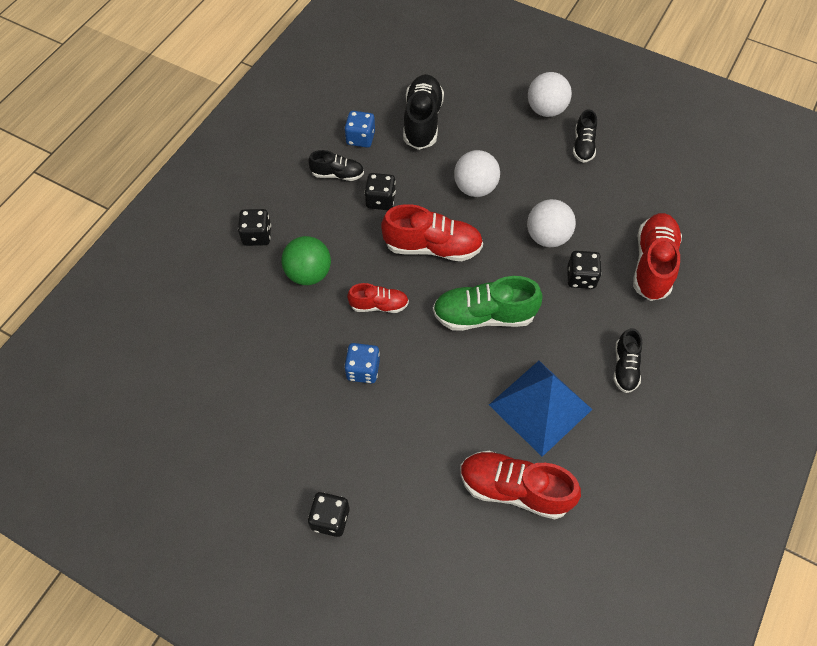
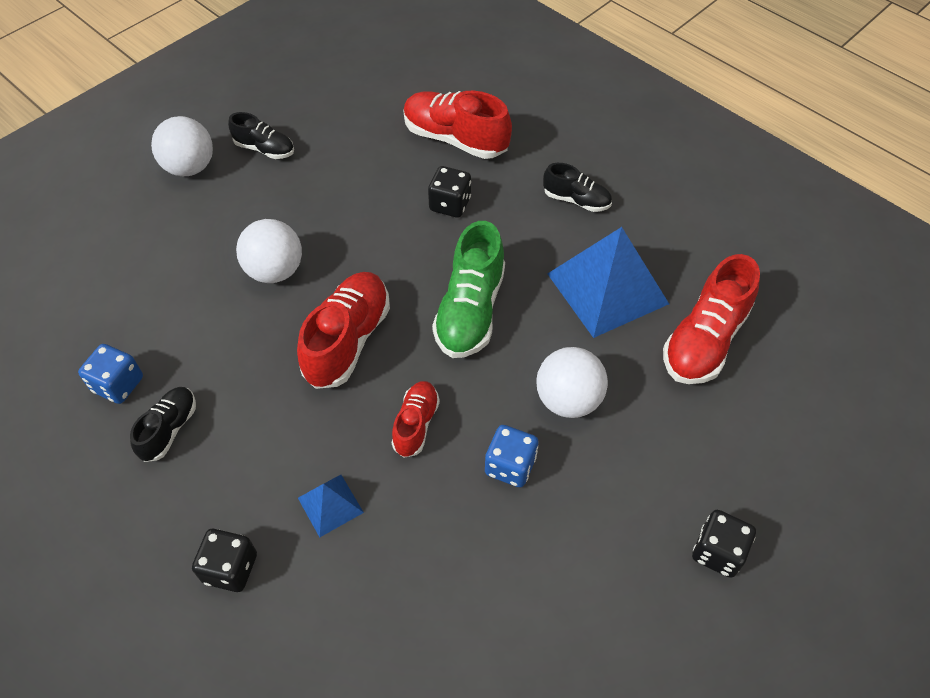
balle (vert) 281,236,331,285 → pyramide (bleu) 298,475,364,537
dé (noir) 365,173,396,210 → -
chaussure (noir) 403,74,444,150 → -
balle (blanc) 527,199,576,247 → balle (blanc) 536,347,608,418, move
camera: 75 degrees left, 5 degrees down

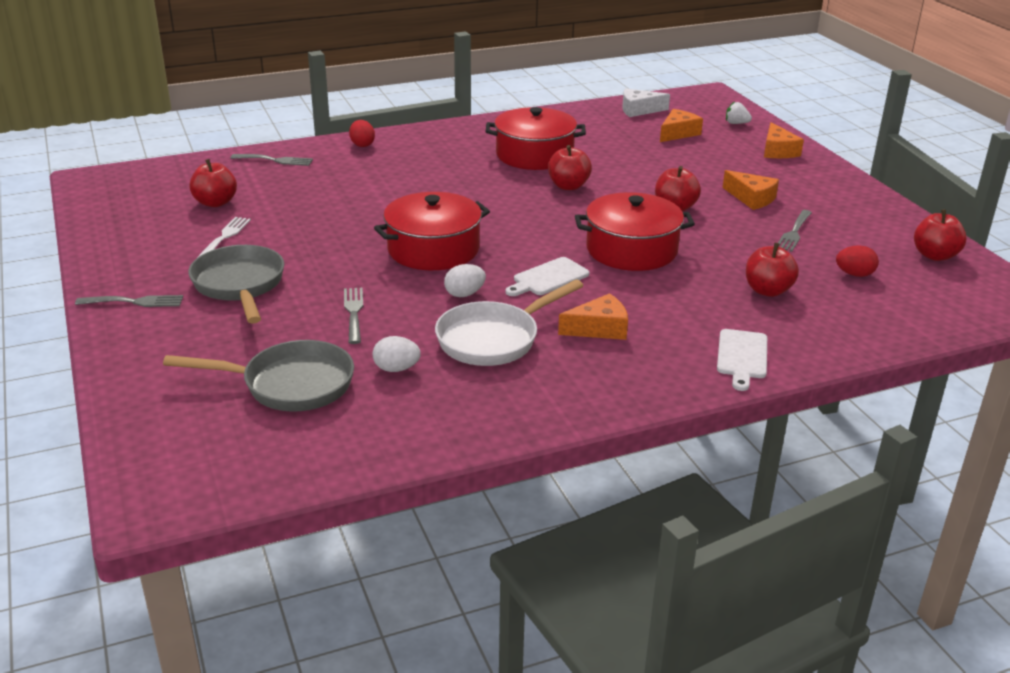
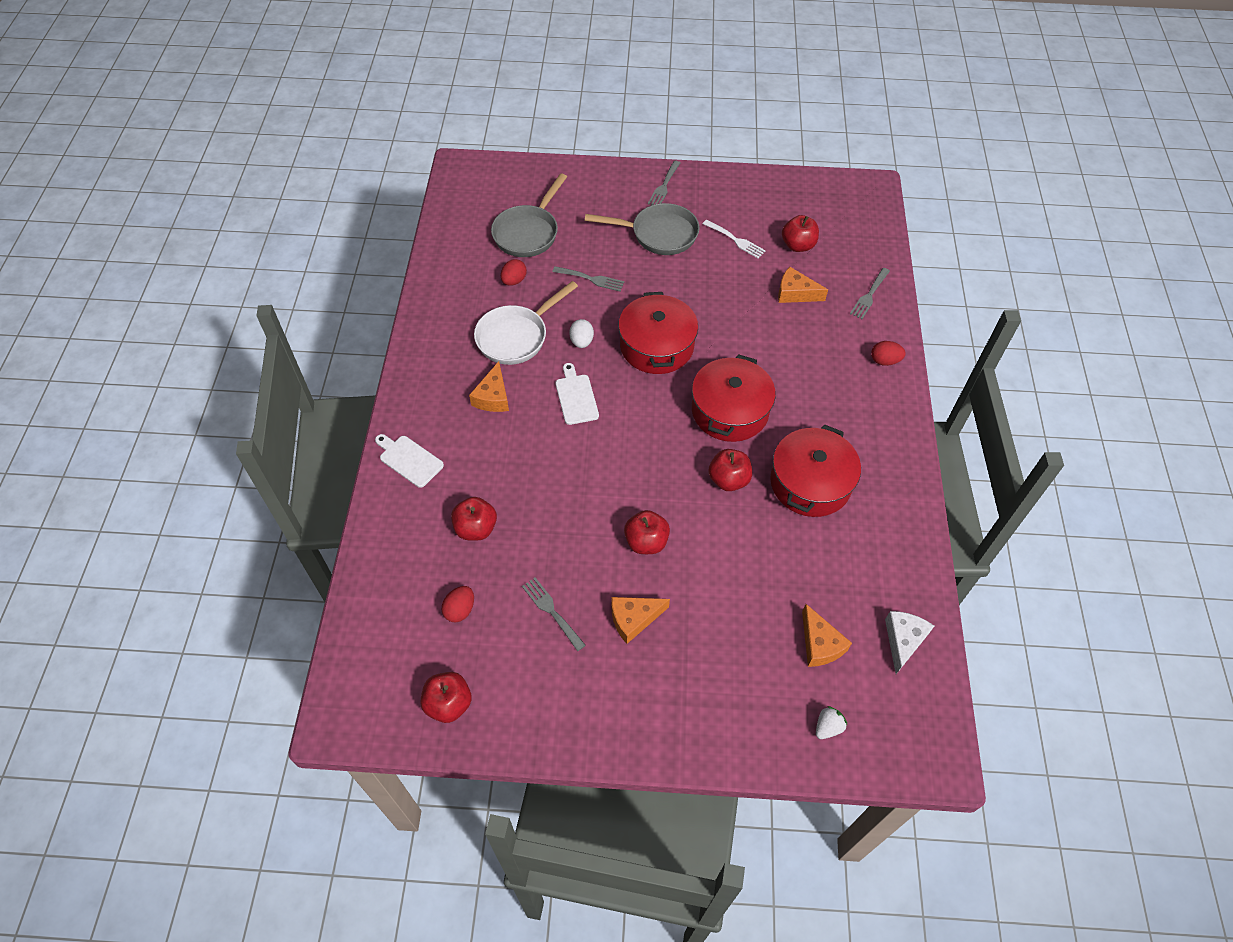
œuf (blanc) 373,336,421,372 → œuf (rouge) 501,259,527,286
poêle (blanc) 435,279,583,366 → poêle (blanc) 474,281,578,365, 120 degrees counterclockwise
marmite (rouge) 575,192,695,271 → marmite (rouge) 692,354,776,442, move
fromage (orange) 764,122,804,158 → fromage (orange) 778,267,828,303, move
camera: 115 degrees right, 25 degrees up

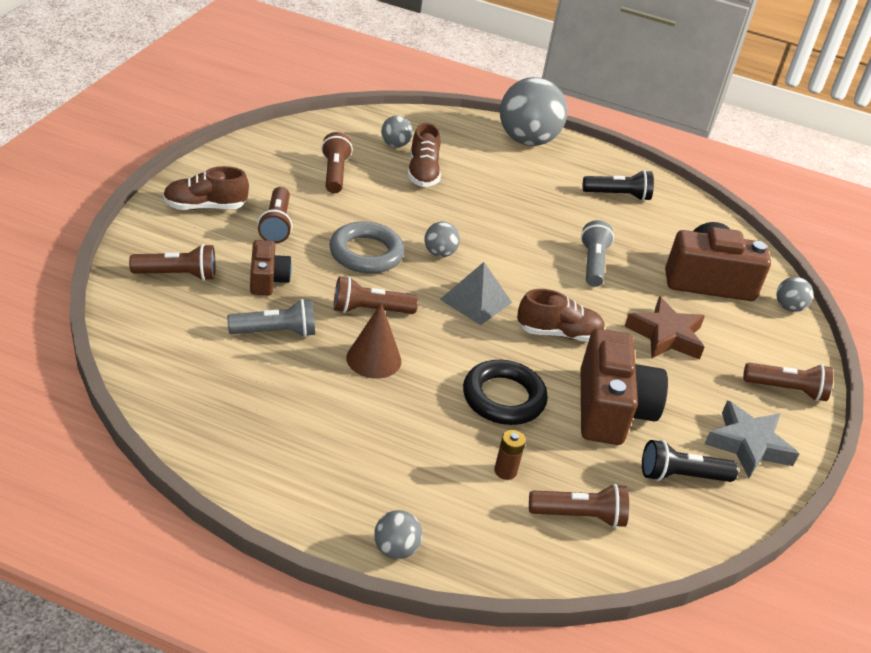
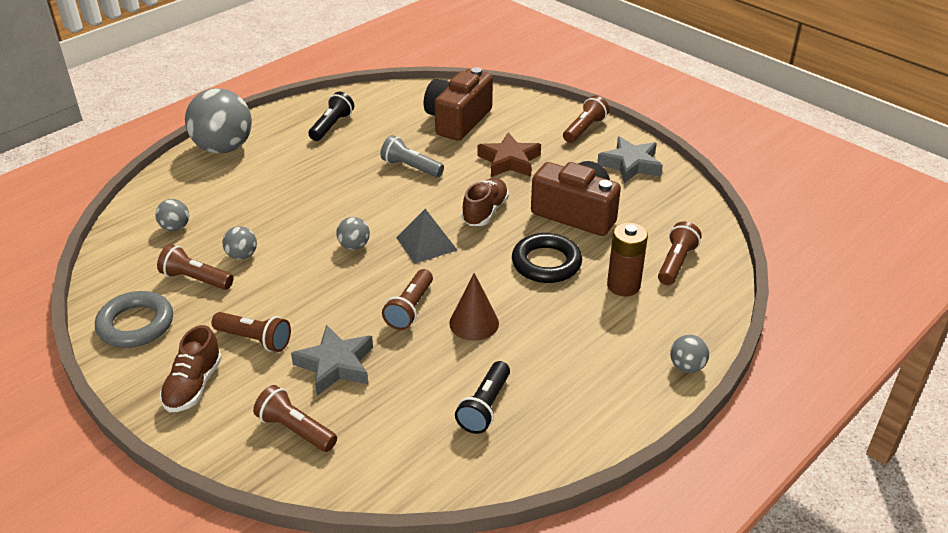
lampe de poche (marron) 129,244,216,281 → lampe de poche (marron) 253,385,337,452, 75 degrees counterclockwise
lampe de poche (gris) 227,299,315,337 → -
appareil photo (marron) 250,240,292,296 → étoile (gris) 291,325,373,396
anneau (gris) 329,221,405,274 → anneau (gris) 95,291,173,348, move
chaussure (marron) 407,123,441,187 → -
pile (marron) 494,430,526,480 → pile (marron) 607,222,648,296, x1.80
lampe de poche (noir) 642,440,738,482 → lampe de poche (noir) 455,361,510,434, move
balle (gris) 776,277,814,312 → balle (gris) 222,226,257,260, move
camera: 60 degrees left, 0 degrees up

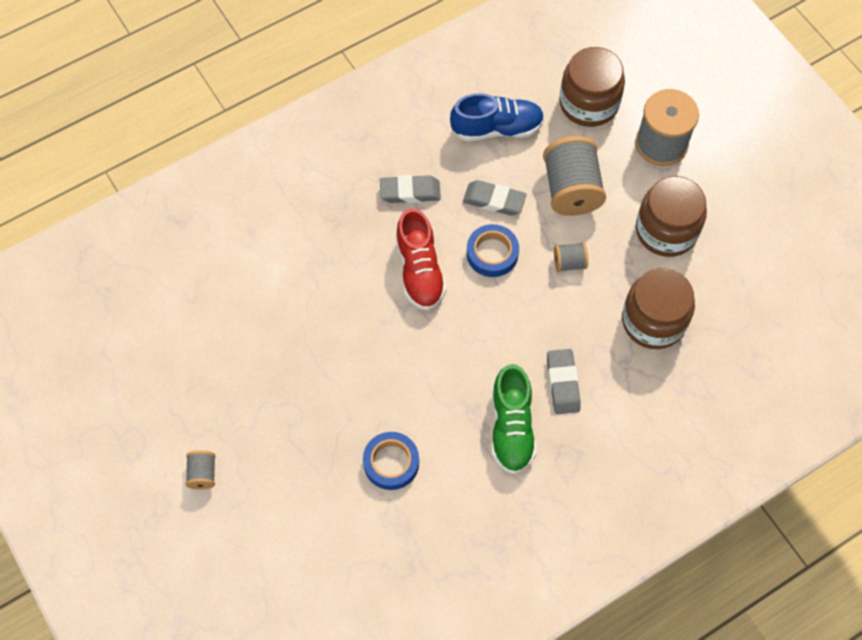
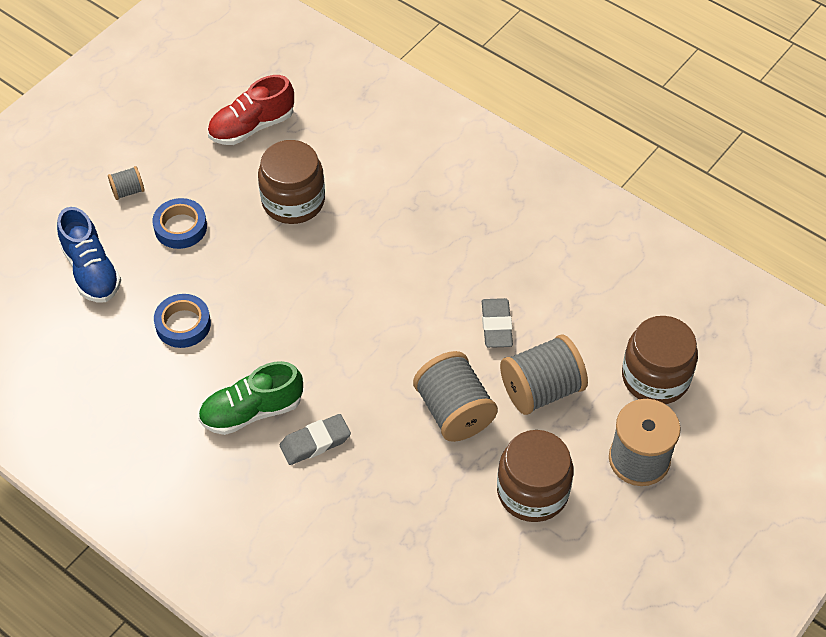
gomme (gris) 380,175,441,203 → -
chaussure (rouge) 396,208,446,310 → chaussure (rouge) 207,75,294,145, move
chaussure (bleu) 450,93,544,141 → chaussure (bleu) 57,207,121,303, move
ruban adhésif (bleu) 467,224,519,277 → ruban adhésif (bleu) 152,198,207,249, move
bobine (gris) 554,242,588,272 → bobine (gris) 413,351,498,442, x2.07
bocal (marron) 622,268,695,349 → bocal (marron) 258,140,325,224, move
camera: 70 degrees right, 10 degrees down

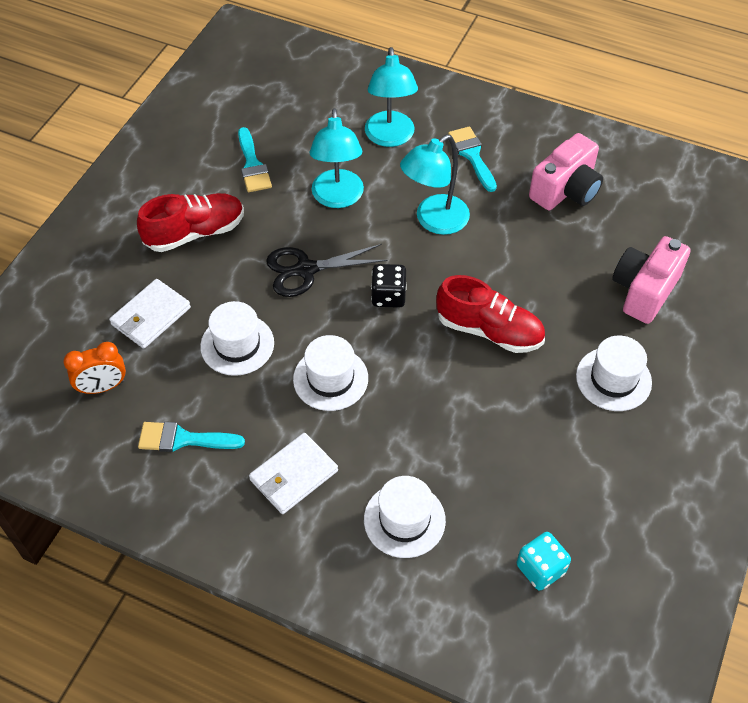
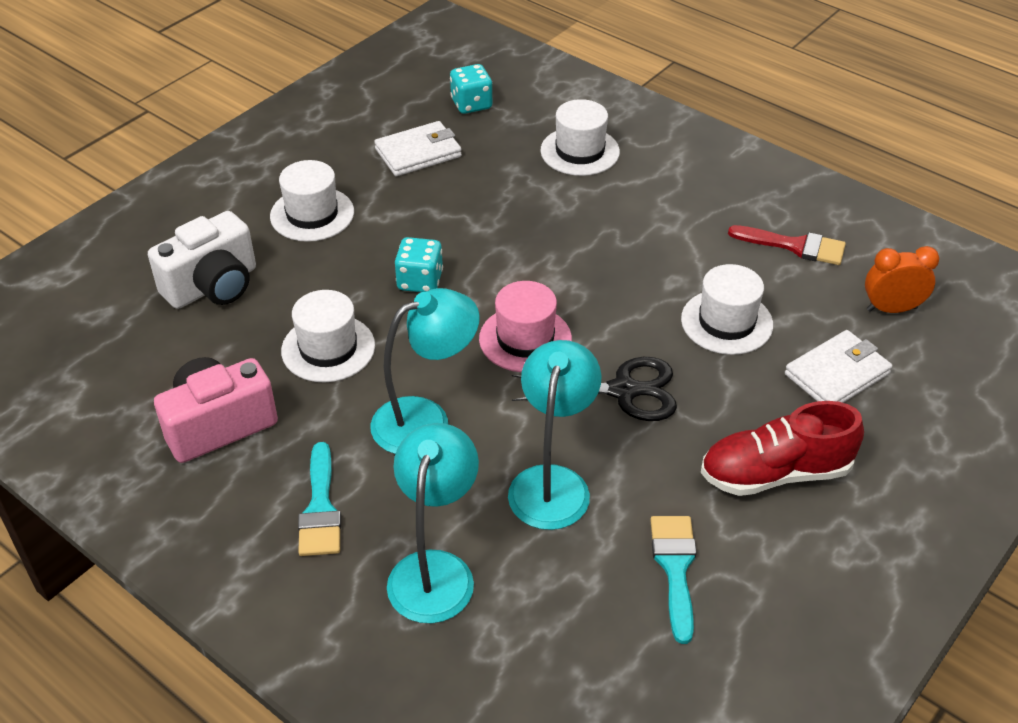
pinceau (turquoise) 138,422,245,452 → pinceau (rouge) 728,225,846,265
portefeuille (blanc) 249,433,338,514 → portefeuille (blanc) 374,121,462,176, move
chapeau (blanc) 293,335,368,411 → chapeau (blanc) 281,290,375,382, move
dé (noir) 371,264,407,308 → chapeau (rose) 479,281,572,372
chaussure (rouge) 436,275,545,353 → dé (turquoise) 395,237,443,292
appareil photo (rose) 613,236,691,324 → appareil photo (blanc) 148,211,256,309
camera: 165 degrees left, 10 degrees down

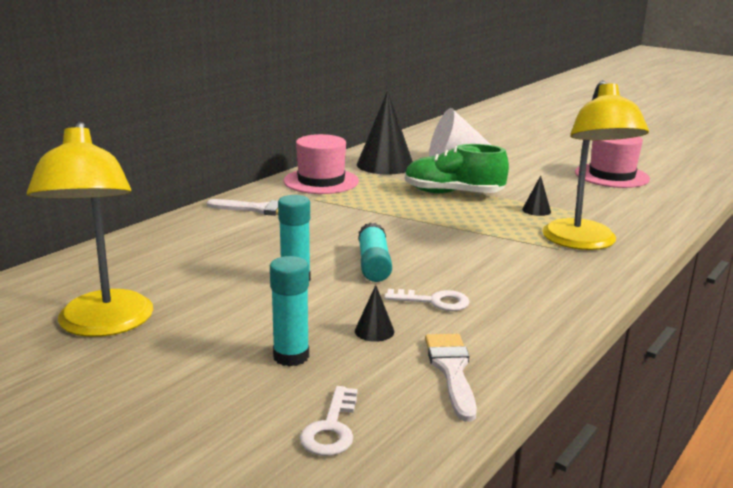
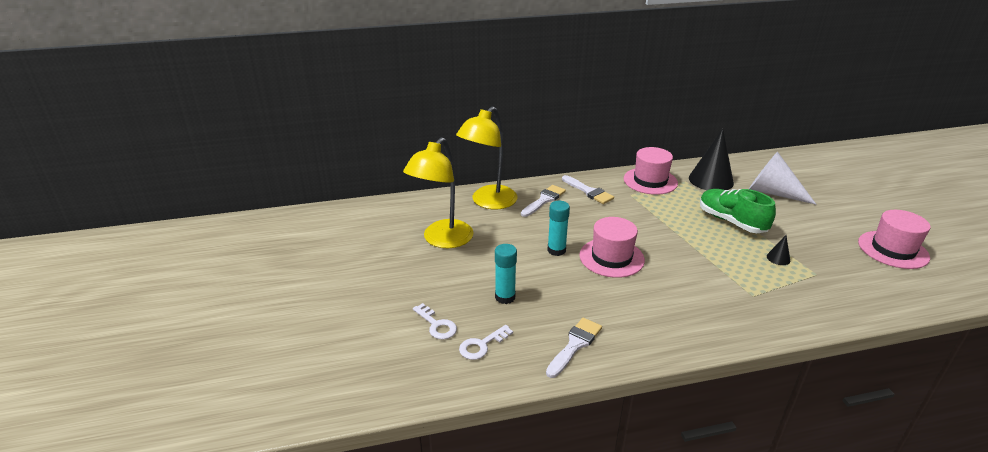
cône (noir) 355,285,394,342 → -
bâton de colle (turquoise) 358,222,392,282 → chapeau (rose) 579,217,645,278
clé (blanc) 384,289,470,311 → clé (blanc) 413,303,457,339, move
lampe (jaune) 542,80,649,250 → lampe (jaune) 456,106,518,209, move
- → pinceau (blanc) 521,185,566,217
camera: 40 degrees right, 10 degrees up

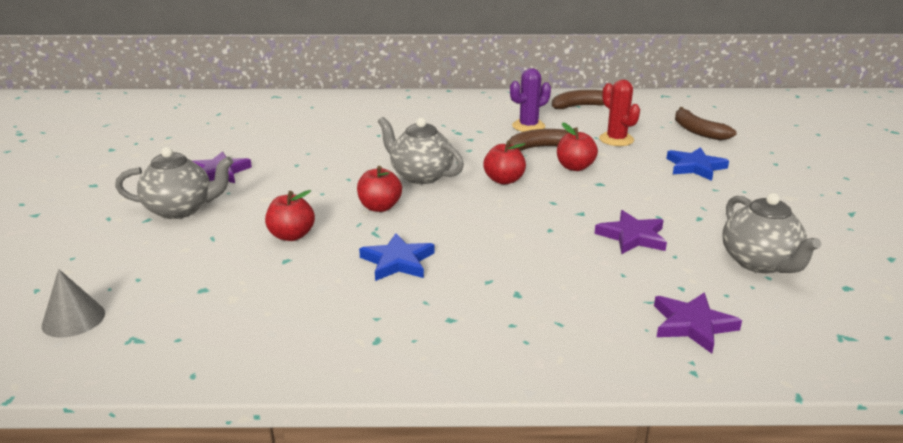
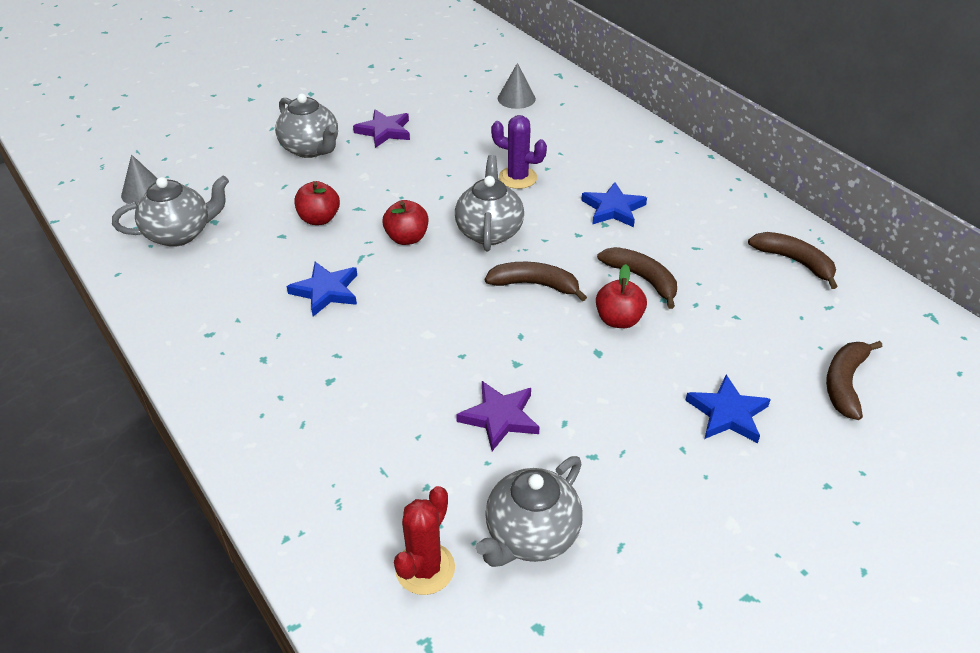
pomme (rouge) 483,140,526,185 → banane (marron) 485,262,587,301
cactus (violet) 510,68,551,132 → cactus (violet) 491,115,547,189, move
cactus (rouge) 599,79,640,146 → cactus (rouge) 394,486,455,595, move
étoile (violet) 654,292,742,354 → -
- → théière (gris) 112,176,229,247
- → cône (gris) 498,63,536,109
- → étoile (bleu) 581,182,647,227
camera: 55 degrees right, 15 degrees up

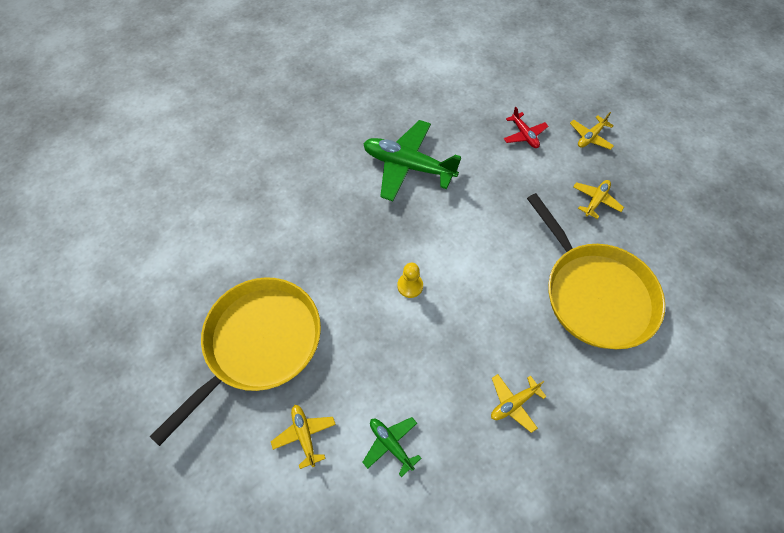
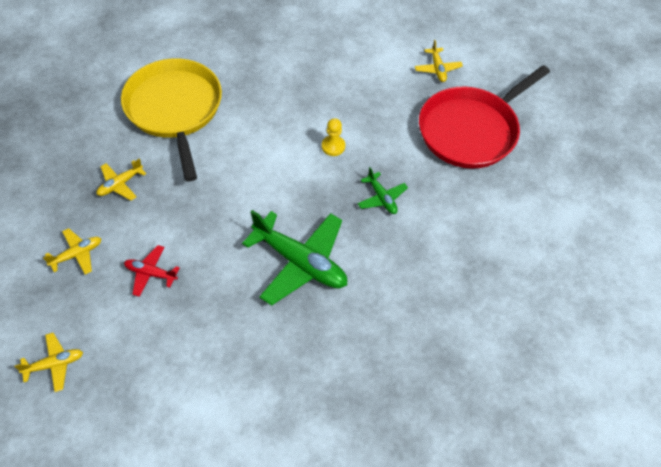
poêle (jaune) 150,277,321,446 → poêle (rouge) 419,65,550,169
avion (vert) 362,417,421,477 → avion (vert) 358,167,408,214, move
avion (jaune) 491,374,547,433 → avion (jaune) 14,333,83,392, move
avion (rouge) 504,107,548,148 → avion (rouge) 124,245,180,297, 60 degrees counterclockwise
camera: 170 degrees left, 5 degrees down

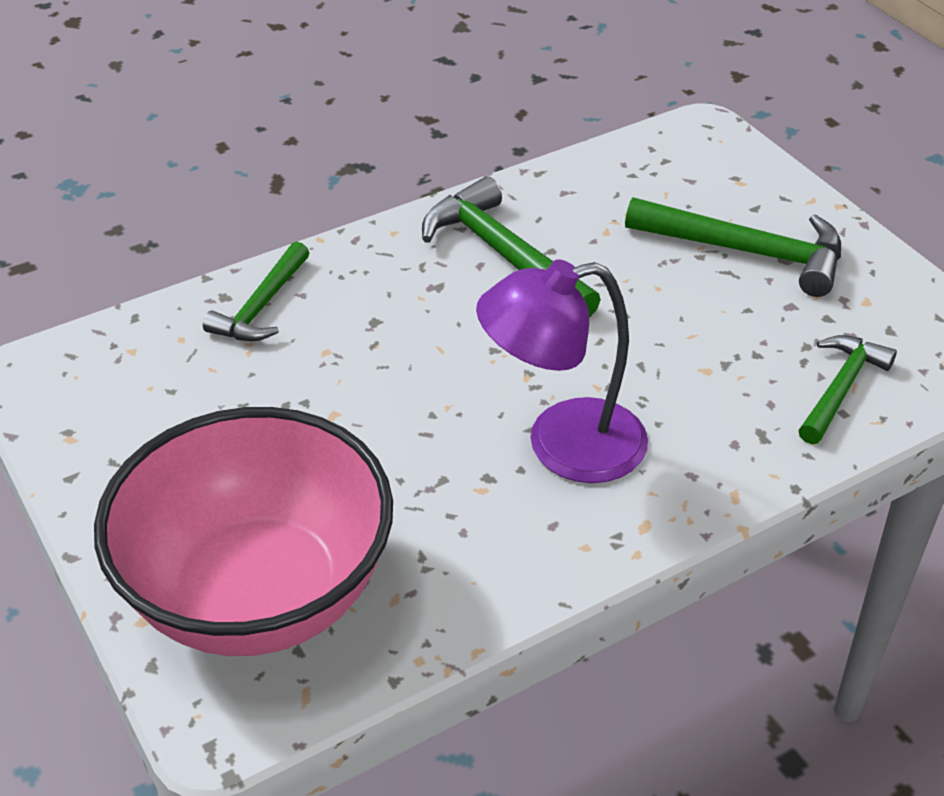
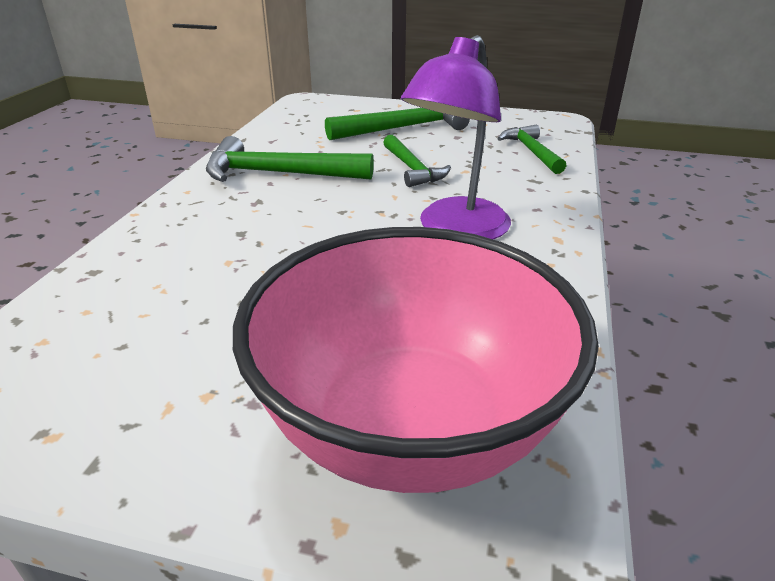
marteau (vert) 203,241,309,341 → marteau (vert) 383,135,451,187, move
camera: 45 degrees left, 10 degrees down

